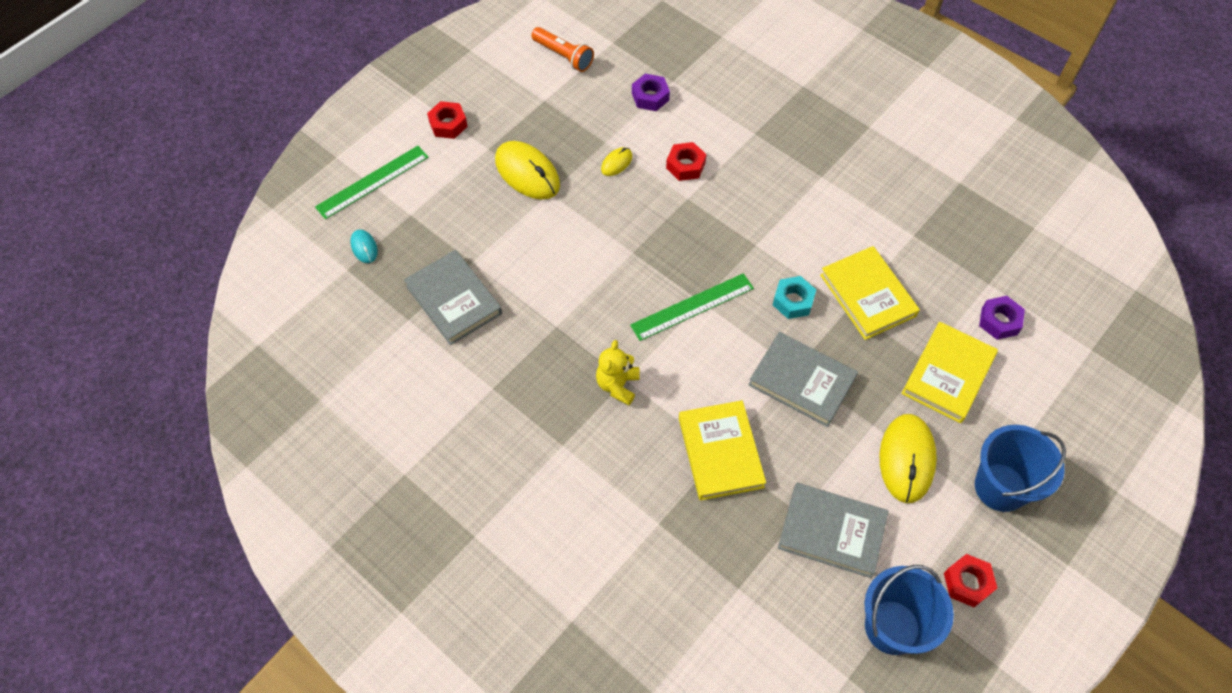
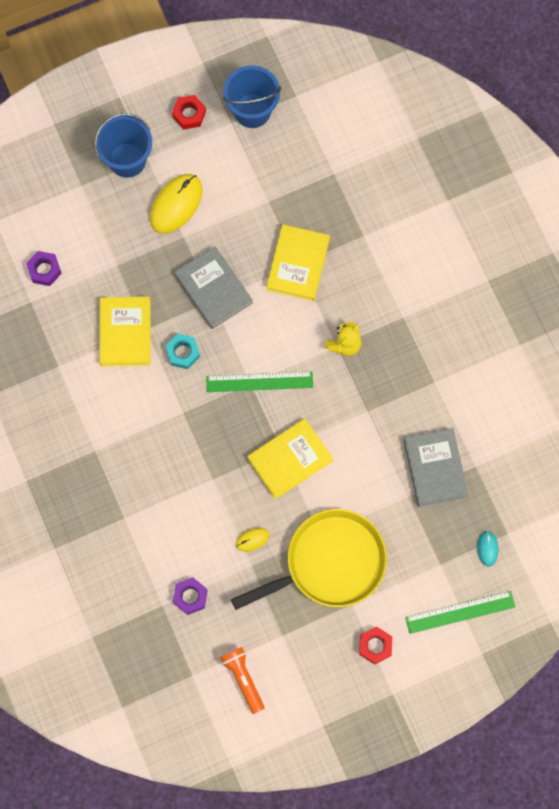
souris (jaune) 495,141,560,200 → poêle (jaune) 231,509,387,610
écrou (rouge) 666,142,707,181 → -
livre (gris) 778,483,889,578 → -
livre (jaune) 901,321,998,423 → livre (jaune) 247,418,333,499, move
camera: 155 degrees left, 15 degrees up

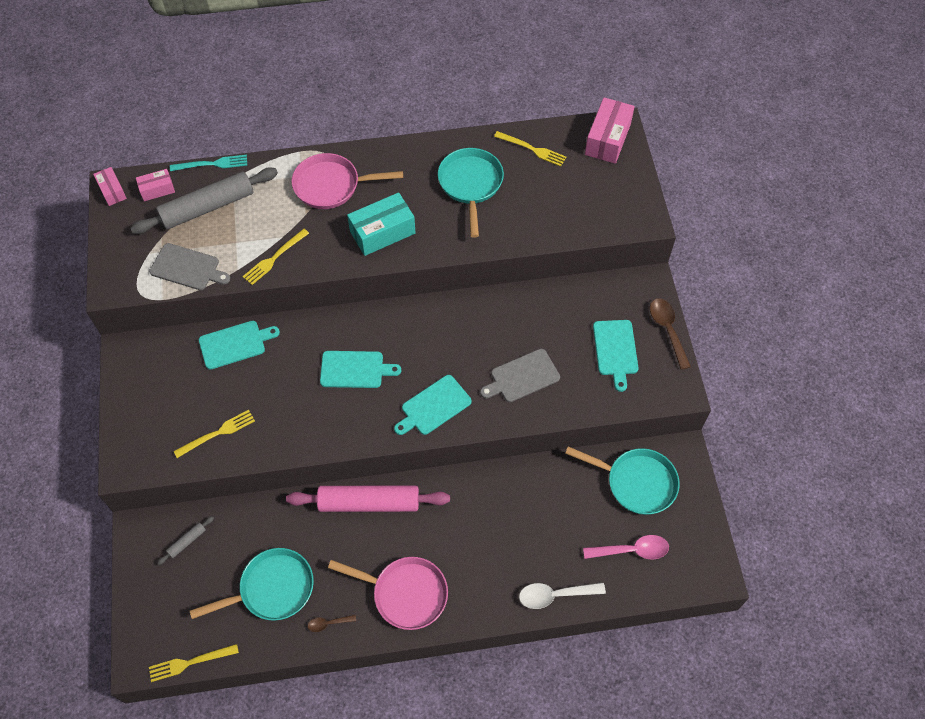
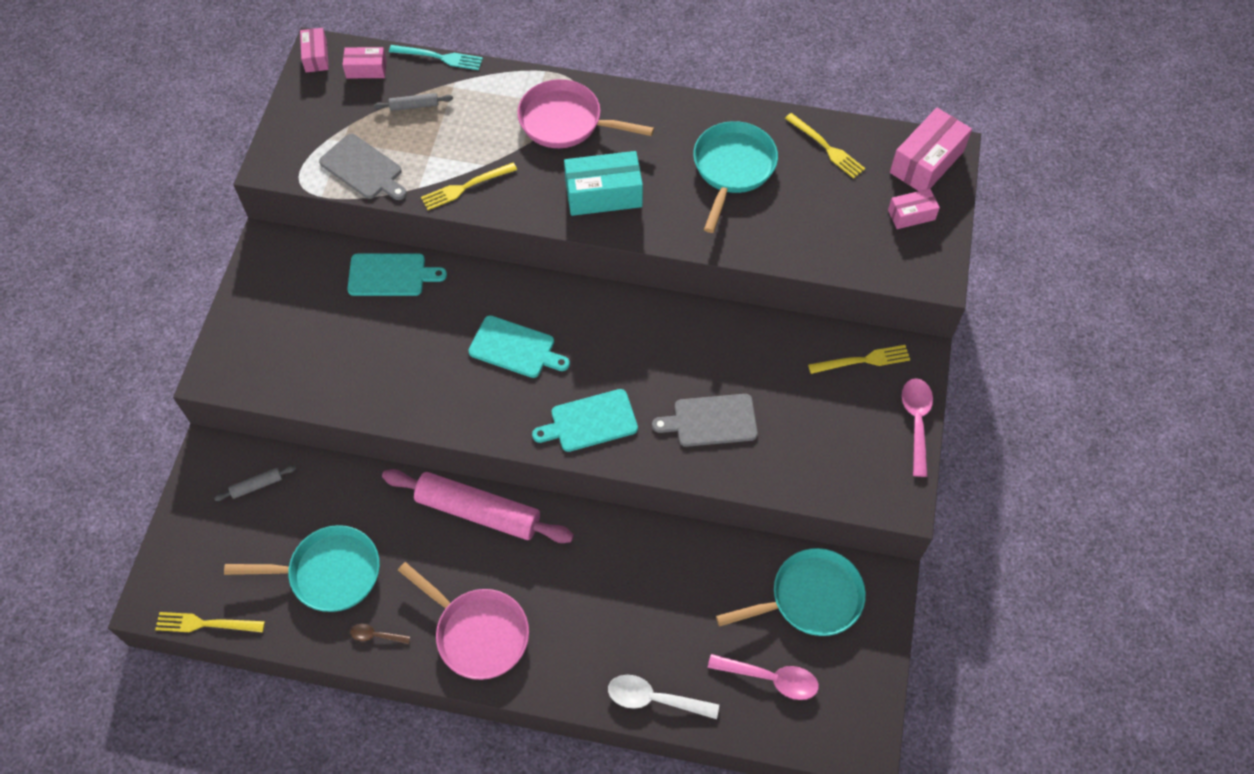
rouleau à pâtisserie (gris) 130,168,278,234 → rouleau à pâtisserie (gris) 374,93,453,111, x0.42
fourchette (jaune) 174,410,255,458 → fourchette (jaune) 808,345,910,374, move
poêle (turquoise) 565,446,680,515 → poêle (turquoise) 716,548,866,636, 60 degrees counterclockwise
planche à découper (turquoise) 593,320,638,392 → -
cuillère (marron) 650,299,691,370 → cuillère (rose) 902,378,933,477
- → boîte (rose) 888,189,940,229
camera: 20 degrees right, 0 degrees up

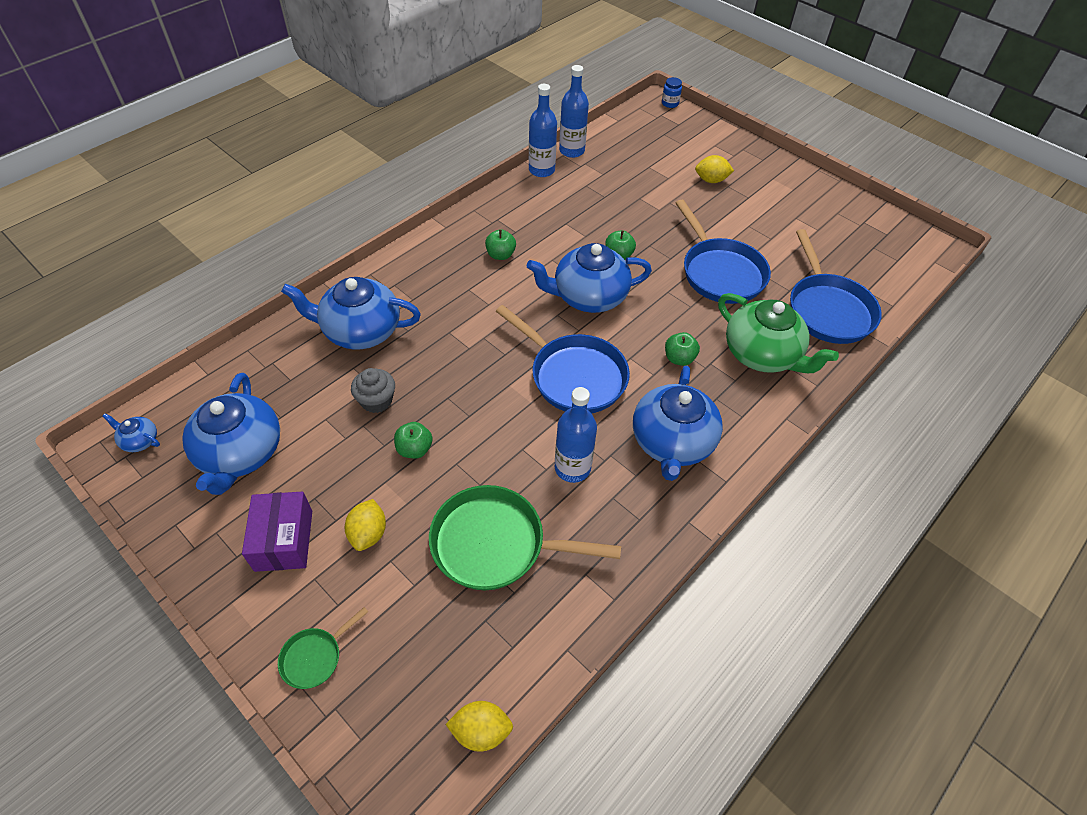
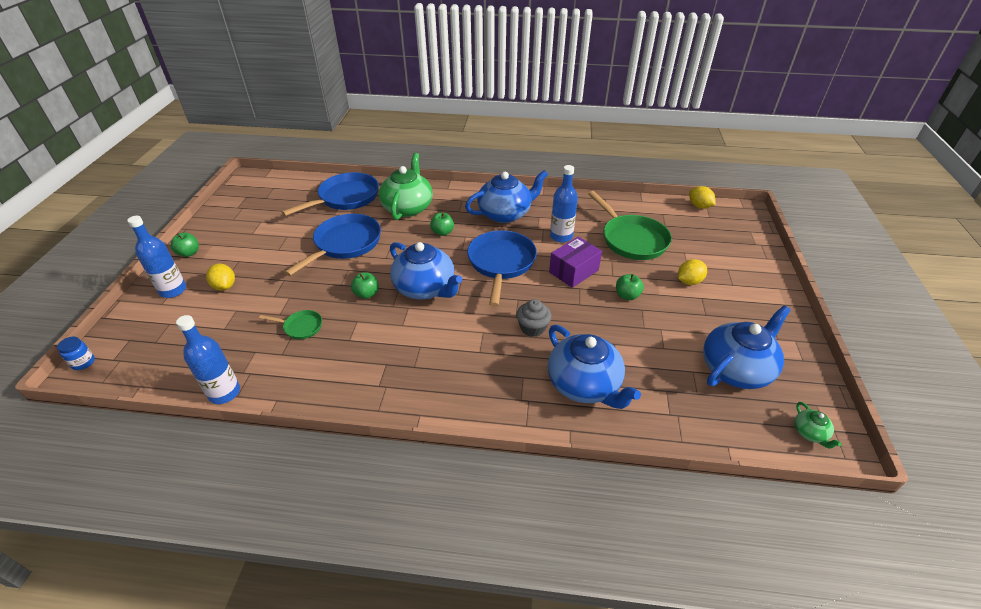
théière (bleu) 102,413,160,452 → théière (vert) 794,402,842,449
boîte (violet) 242,492,312,572 → boîte (violet) 549,237,602,288, move
poêle (vert) 278,607,368,689 → poêle (vert) 259,310,322,339, move
muffin (gris) 351,368,395,413 → muffin (gris) 516,299,551,337, move
pomme (vert) 485,229,516,260 → pomme (vert) 171,233,199,257, move
bouteille (bleu) 529,84,557,177 → bouteille (bleu) 127,216,186,298, move
camera: 125 degrees left, 10 degrees down

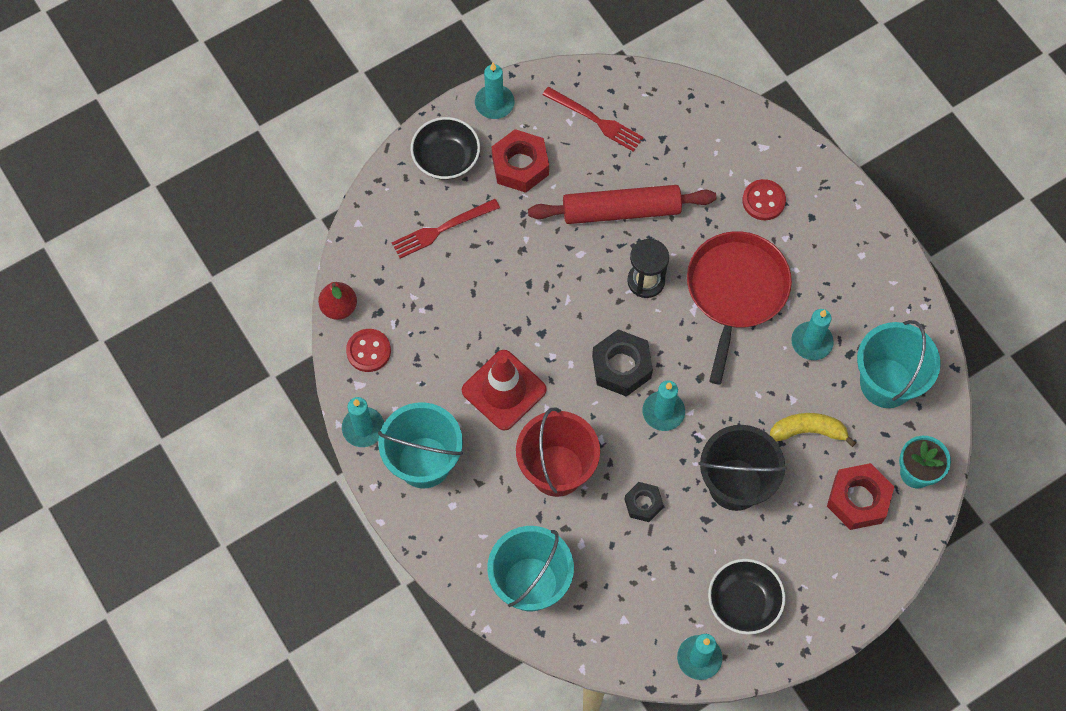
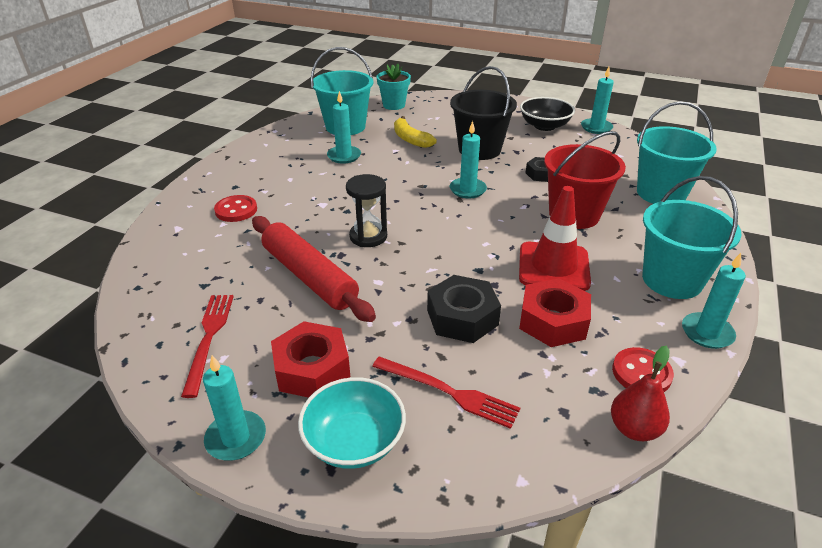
bol (noir) 411,117,480,180 → bol (turquoise) 298,377,406,469
écrou (noir) 592,329,653,397 → écrou (noir) 427,275,501,343, move
poêle (rouge) 687,231,792,384 → -
écrou (rouge) 827,463,894,530 → écrou (rouge) 519,278,591,347, move
camera: 125 degrees left, 30 degrees down

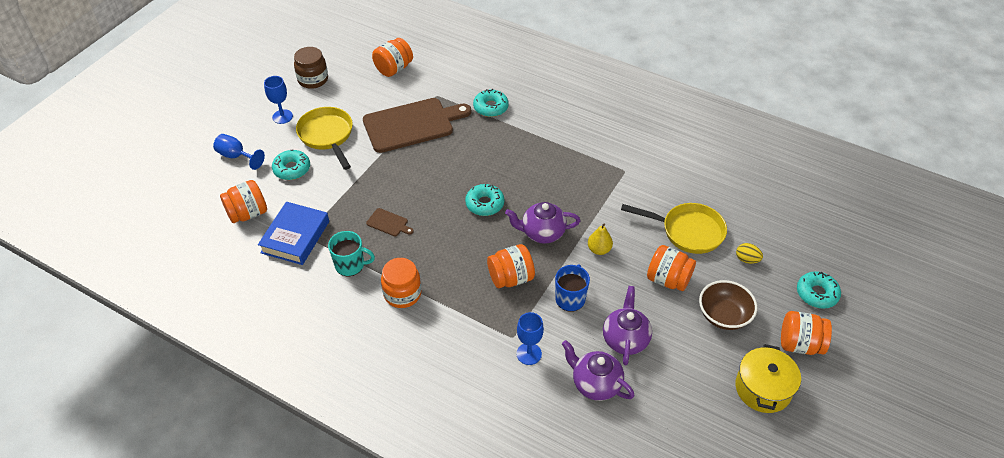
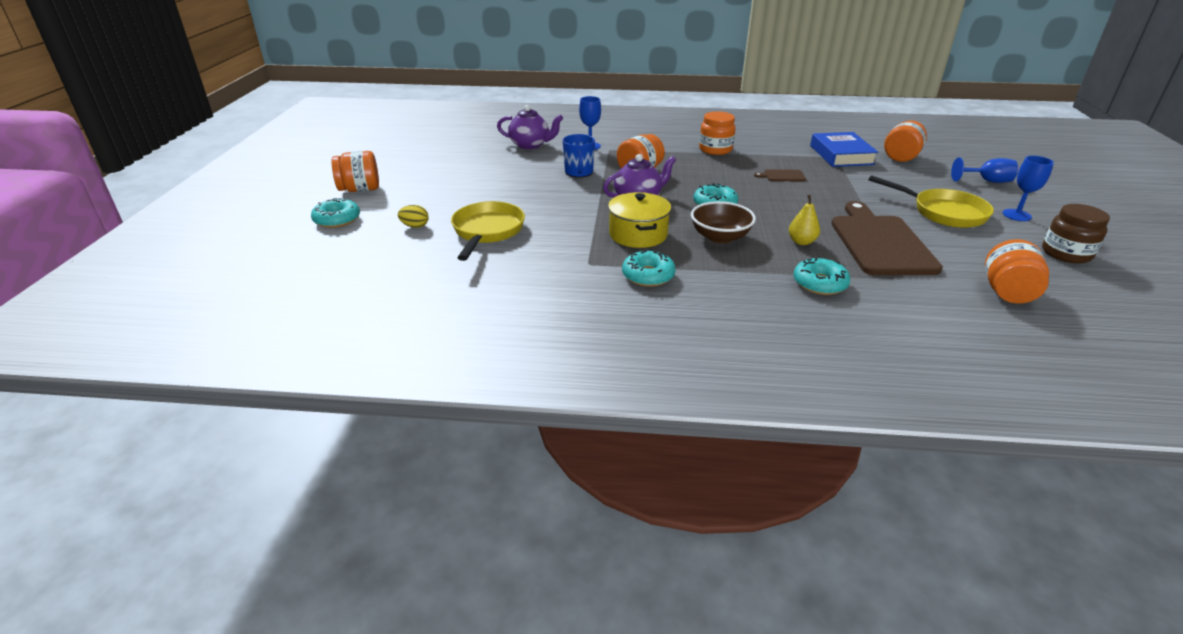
beignet (turquoise) 272,150,310,180 → beignet (turquoise) 622,249,676,287, move
tasse (turquoise) 328,231,375,276 → -
planche à découper (marron) 363,98,471,153 → planche à découper (marron) 831,201,943,275, 135 degrees clockwise
poire (jaune) 588,223,613,255 → poire (jaune) 789,195,820,245, move
théière (violet) 603,286,652,365 → -
poêle (jaune) 621,203,727,254 → poêle (jaune) 451,201,525,261, 105 degrees clockwise
bocal (orange) 647,245,696,291 → -
bol (marron) 699,280,757,330 → bol (marron) 691,201,756,244, move
marmite (jaune) 735,344,801,413 → marmite (jaune) 608,192,671,248, move
camera: 155 degrees right, 15 degrees down

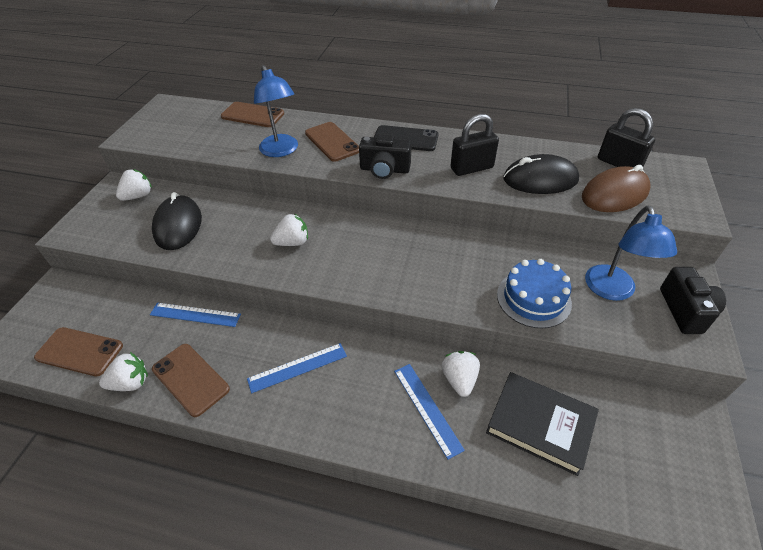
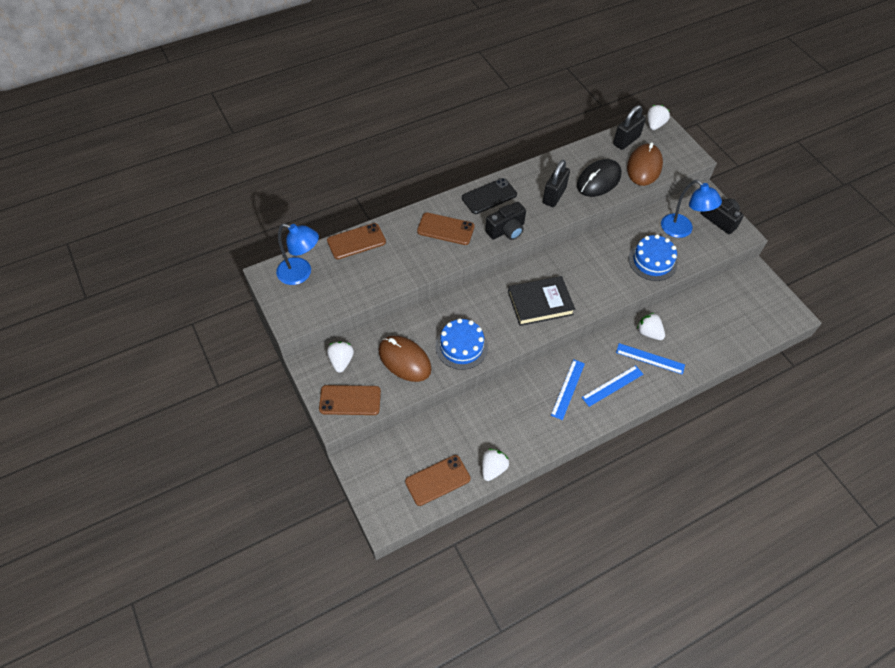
règle (bleu) 150,303,241,327 → règle (bleu) 582,365,643,407, move
souris (noir) 152,192,202,250 → souris (marron) 378,336,432,382
téléphone (marron) 152,344,230,417 → téléphone (marron) 319,385,381,415, move
lampe (bleu) 254,65,298,157 → lampe (bleu) 276,223,319,285, move
fraise (blanc) 270,213,308,246 → fraise (blanc) 648,105,670,130, move
livre (noir) 486,372,599,476 → livre (noir) 508,276,575,326, move
cadenas (noir) 598,108,655,167 → cadenas (noir) 613,105,646,150, 45 degrees counterclockwise
- → gâteau (bleu) 435,318,488,370
camera: 45 degrees left, 10 degrees up

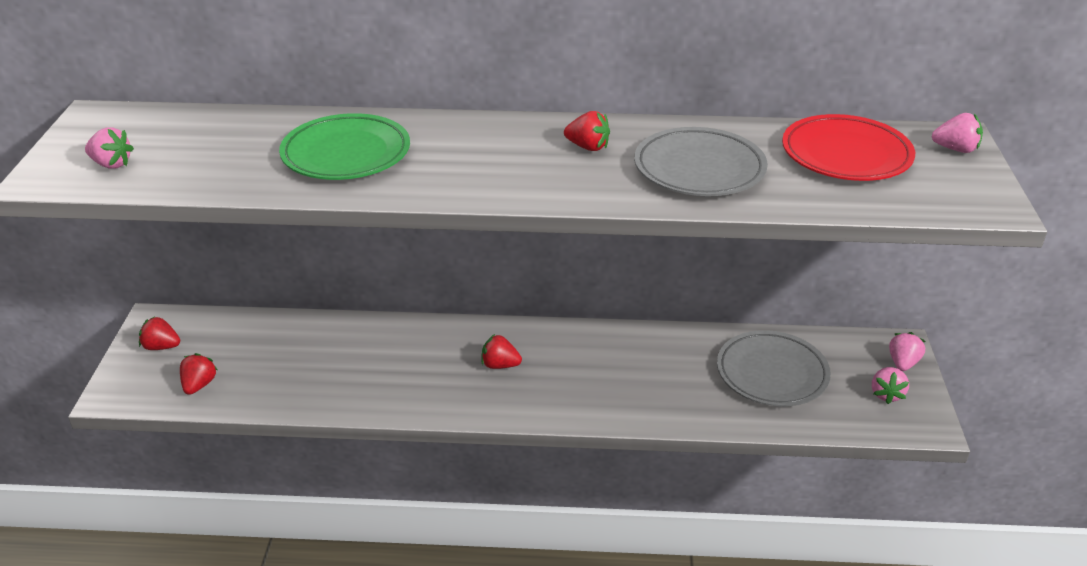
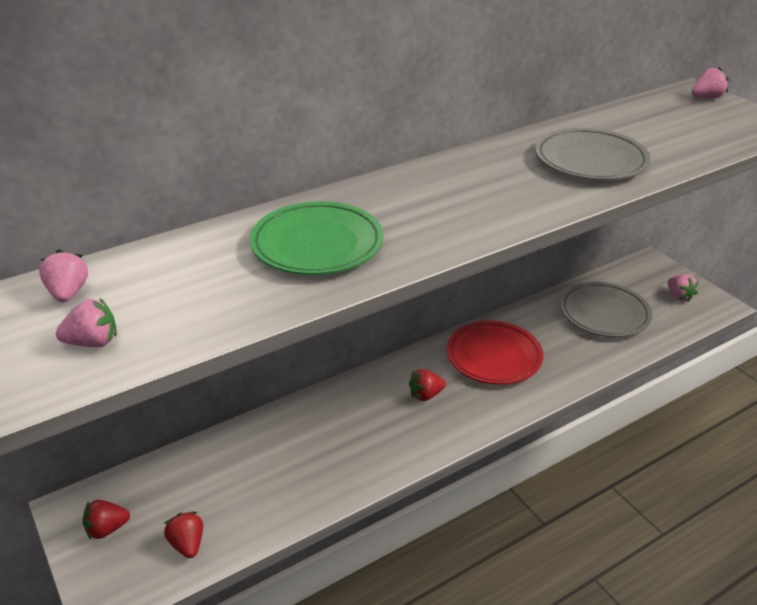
fraise (rouge) 564,111,610,151 → -
assiette (rouge) 782,114,915,181 → assiette (rouge) 447,321,543,385, move
fraise (rose) 889,332,925,371 → fraise (rose) 39,250,88,302, move
camera: 35 degrees left, 0 degrees up

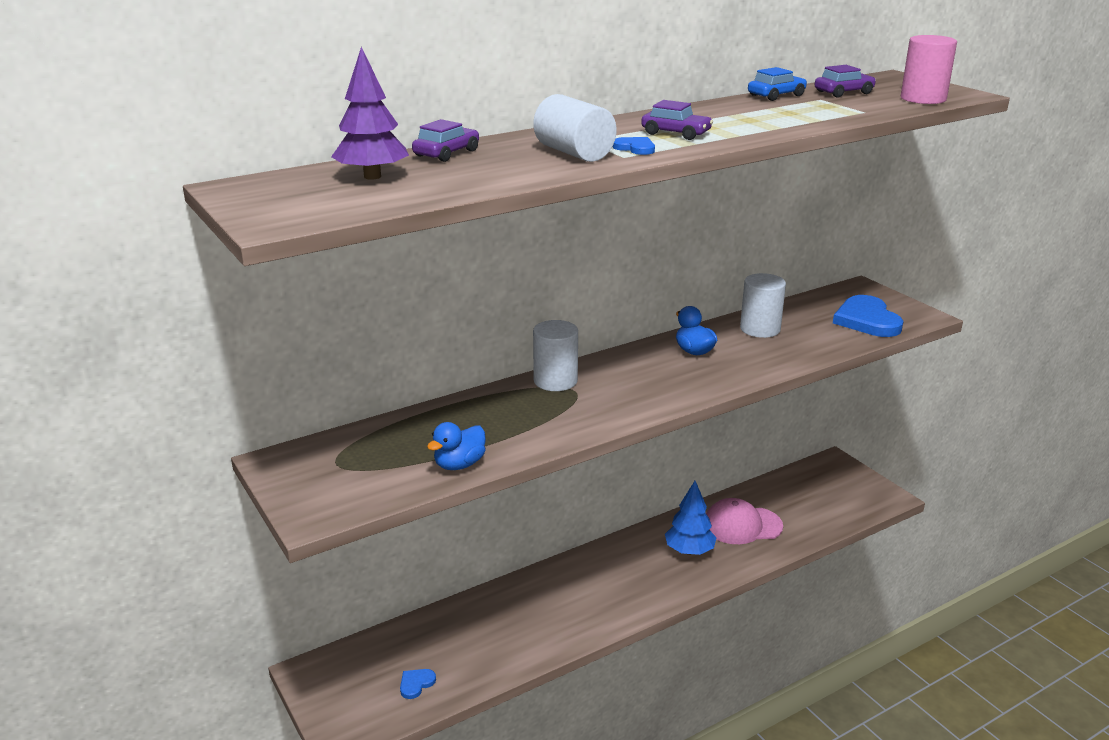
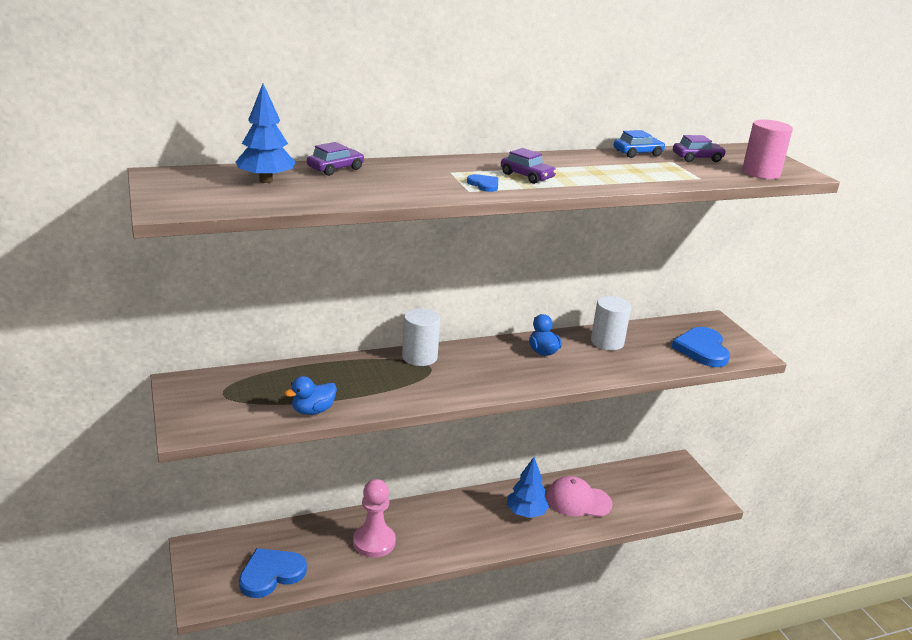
arbre (violet) 331,47,409,180 → arbre (bleu) 236,84,295,183
cœur (bleu) 400,669,436,699 → cœur (bleu) 239,548,307,598, x2.17
cylindre (blanc) 533,94,617,162 → -
- → pion (rose) 353,479,396,558
camera: 10 degrees right, 0 degrees up

